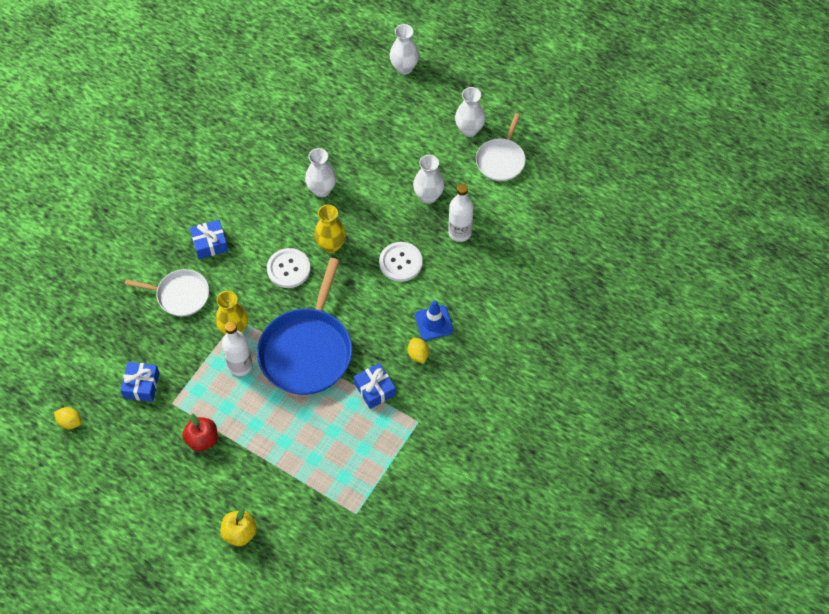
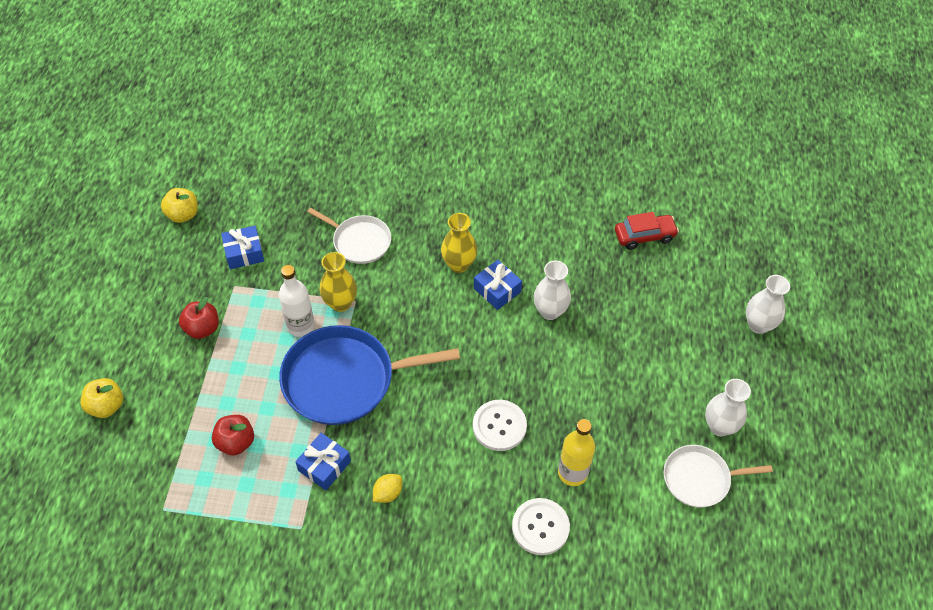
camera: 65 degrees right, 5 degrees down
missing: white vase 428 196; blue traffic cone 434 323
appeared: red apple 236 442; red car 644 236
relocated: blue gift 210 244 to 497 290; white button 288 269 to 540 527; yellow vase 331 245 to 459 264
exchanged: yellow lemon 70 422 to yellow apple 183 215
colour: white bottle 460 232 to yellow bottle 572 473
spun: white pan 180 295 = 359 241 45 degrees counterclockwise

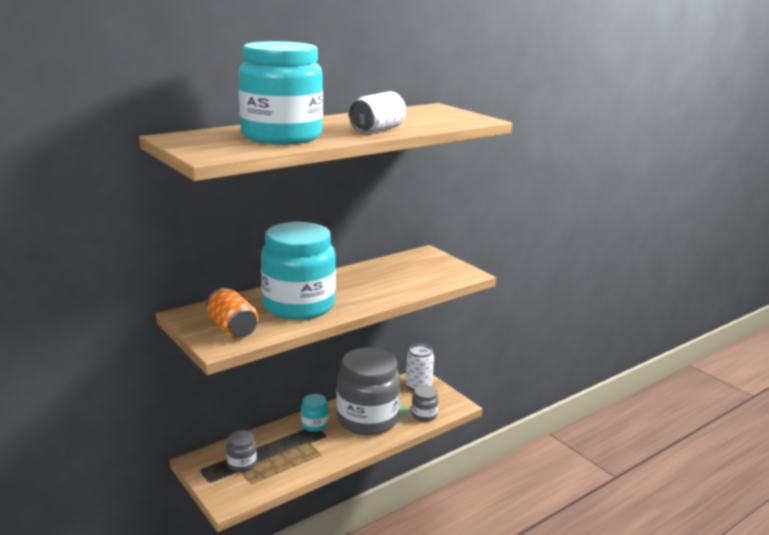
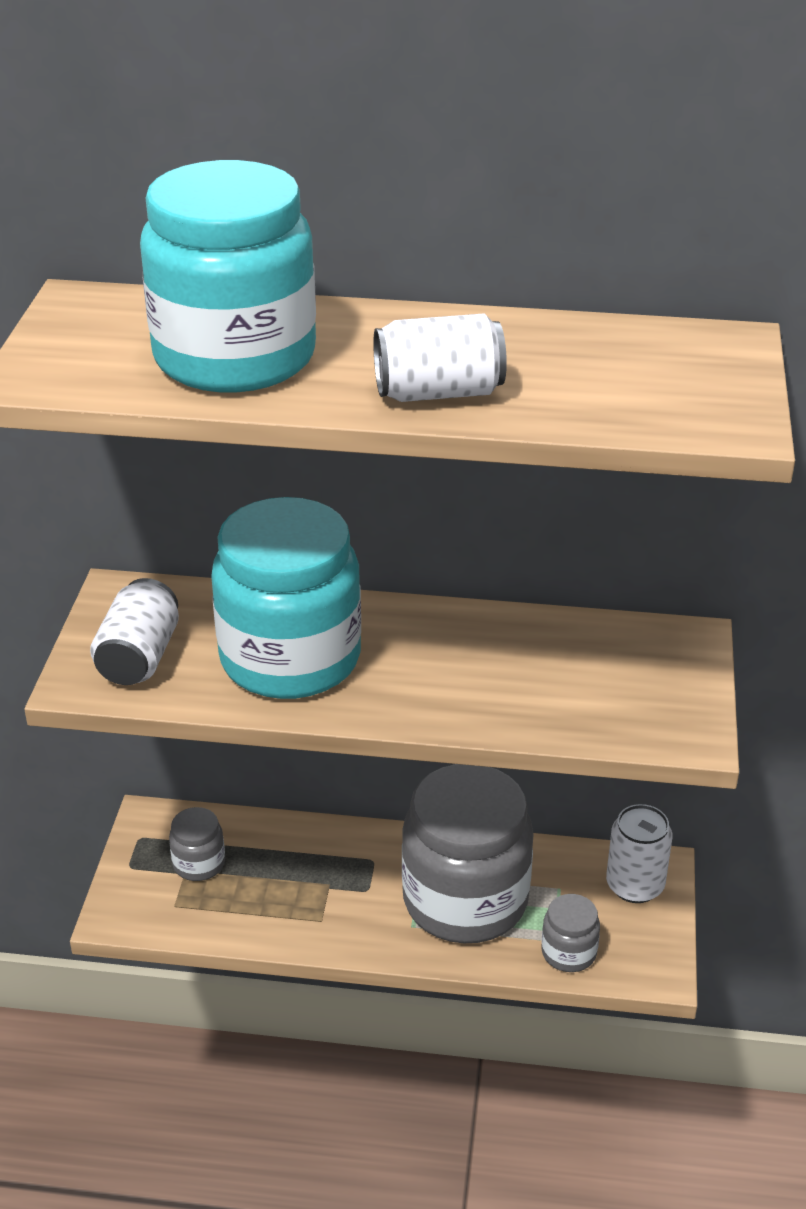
camera: 45 degrees right, 15 degrees up
missing: turquoise jar 314 425
colour: orange can 232 329 to white can 139 657

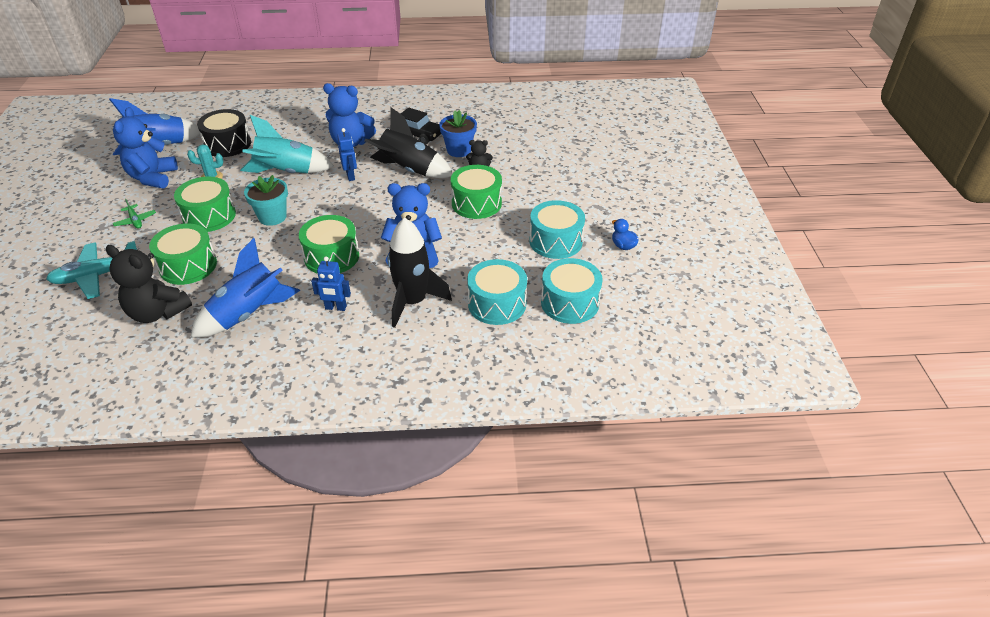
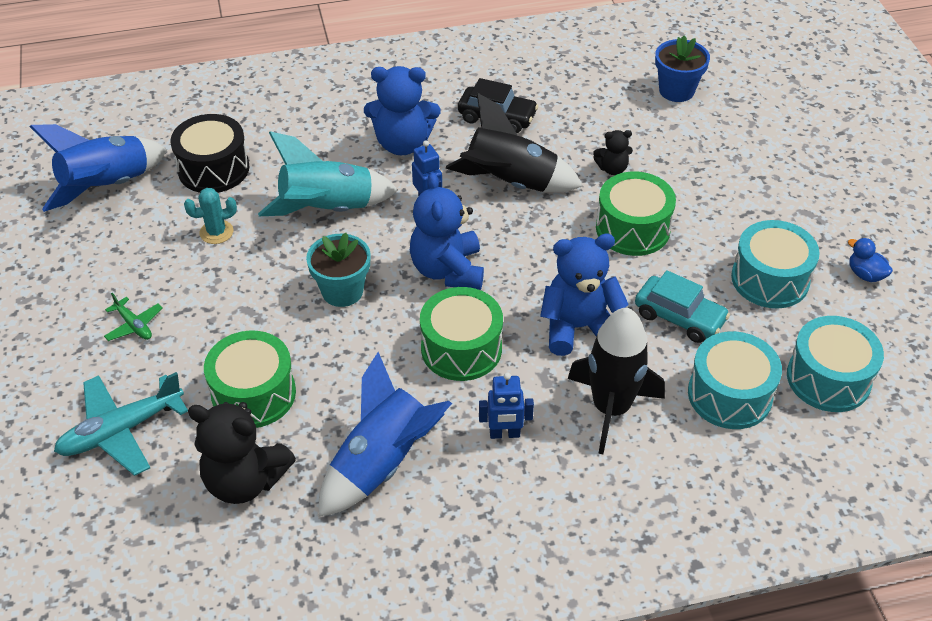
camera: 10 degrees left, 5 degrees up
missing: green drum 209 216
appeared: turquoise car 679 317
relocated: blue teddy bear 152 178 to 447 270; blue flower pot 459 150 to 676 90

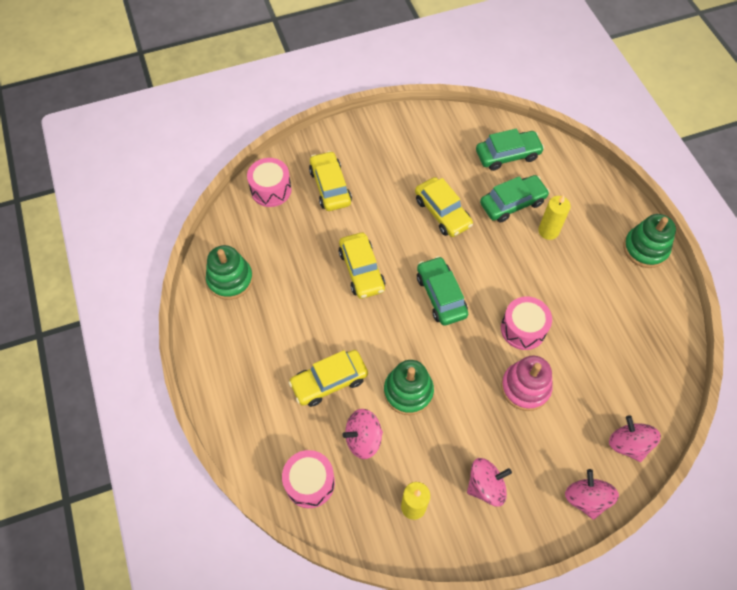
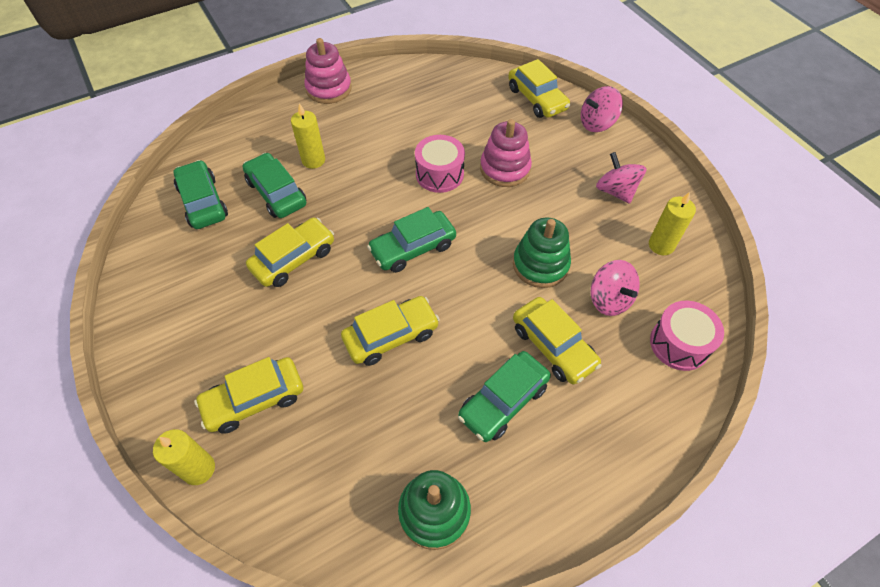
camera: 100 degrees left, 5 degrees down
missing: pink drum 271 190
appeared: yellow candle 199 469; green car 503 401
exchanged: pink spinning top 628 444 to yellow car 537 99
colour: green stacking toy 645 249 to pink stacking toy 329 89

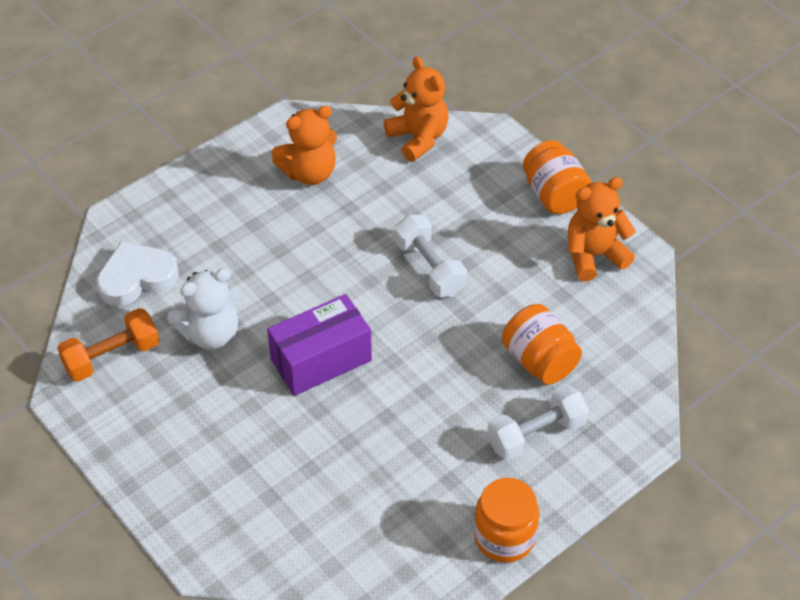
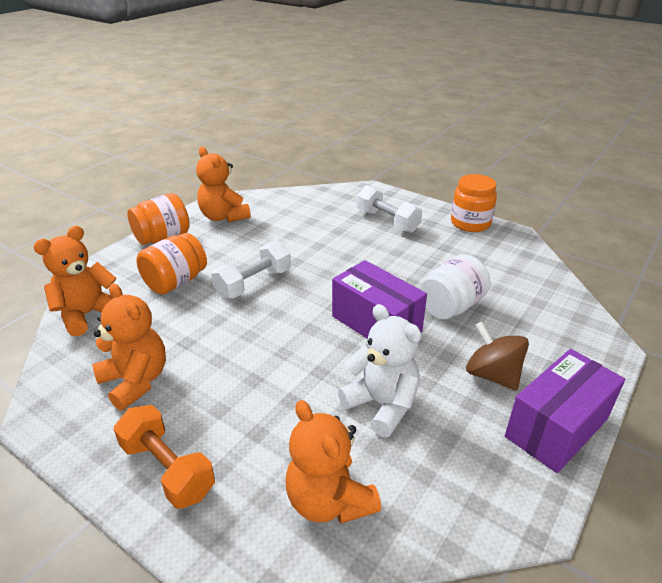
camera: 105 degrees left, 15 degrees down
appeared: white jar 451 306; brown spinning top 492 375; purple box 556 427
relocated: orange dumbbell 112 356 to 167 469; orange jar 539 361 to 175 282
exchanged: white heart 136 278 to orange teddy bear 329 500

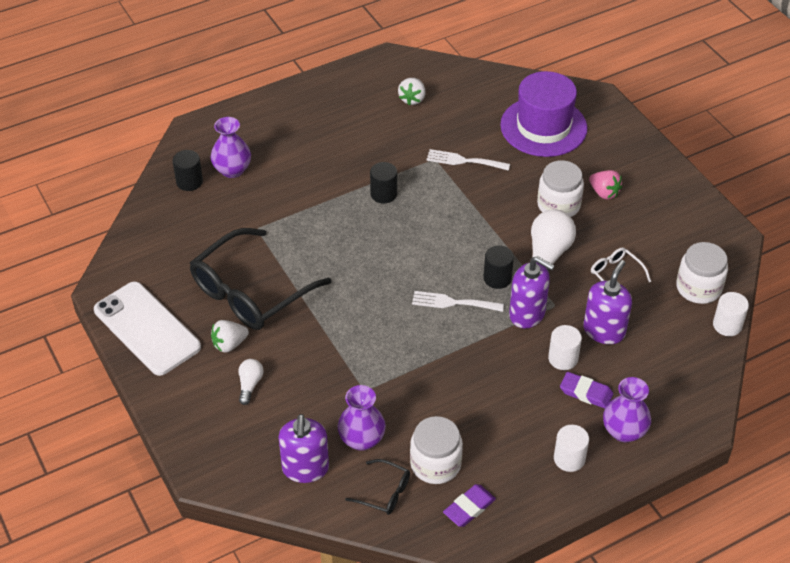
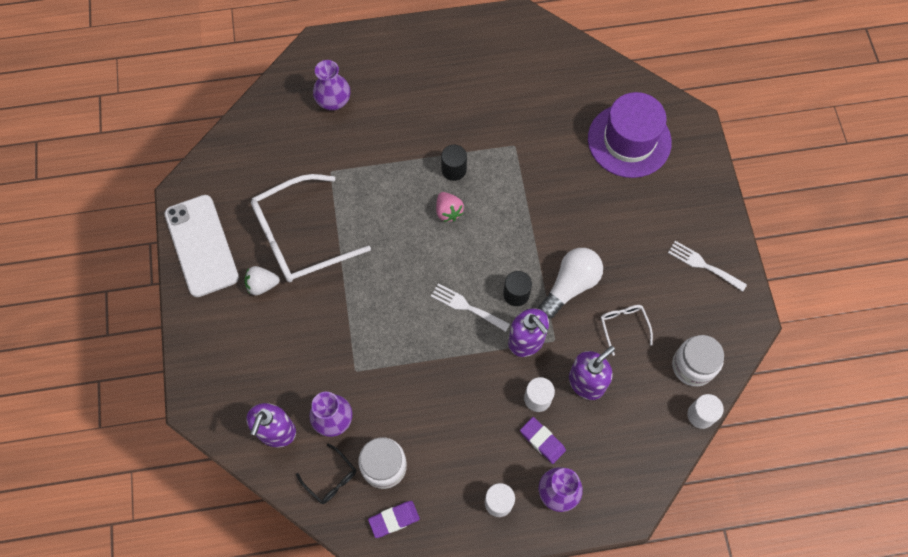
camera: 20 degrees right, 20 degrees up
missing: black cylinder 189 182; white light bulb 250 385; white strawberry 412 99; white jar 558 205
relocated: white fork 464 161 to 703 265; pink strawberry 604 193 to 448 211
colour: black glasses 251 292 to white glasses 300 237

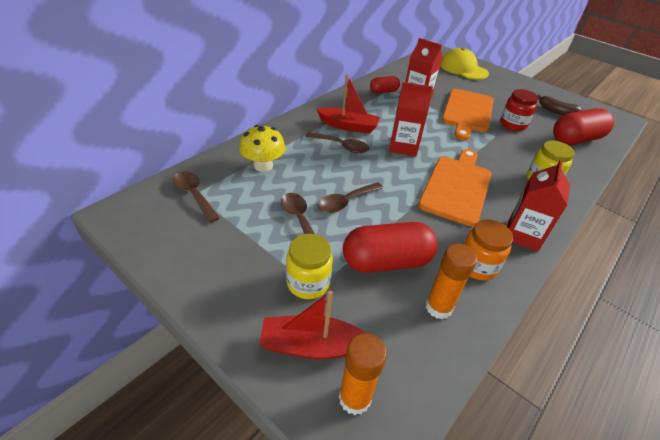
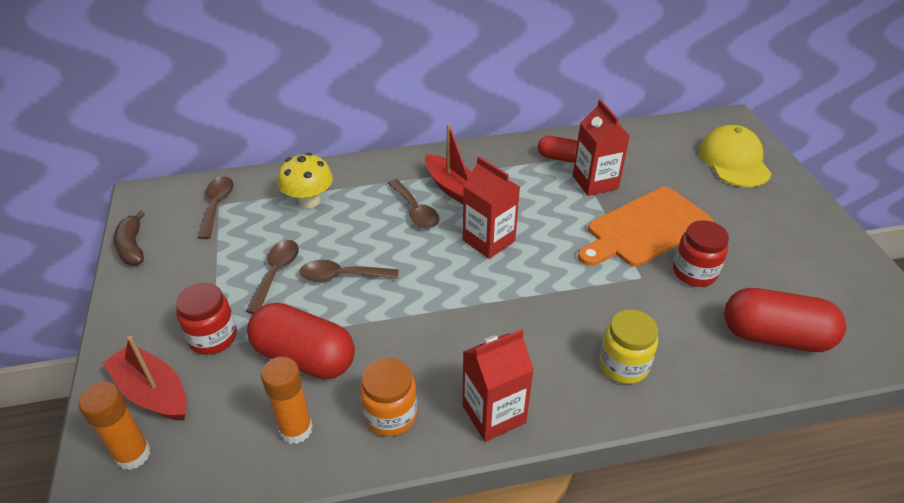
camera: 40 degrees right, 0 degrees up
missing: orange cutting board 456 187
relocated: brown banana 556 111 to 132 247
colour: yellow jar 308 283 to red jar 213 337

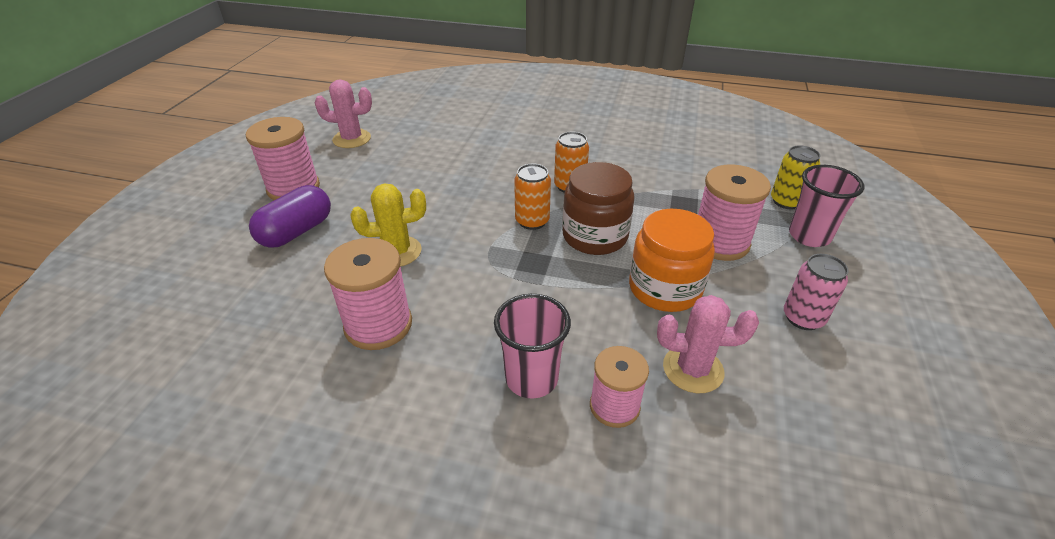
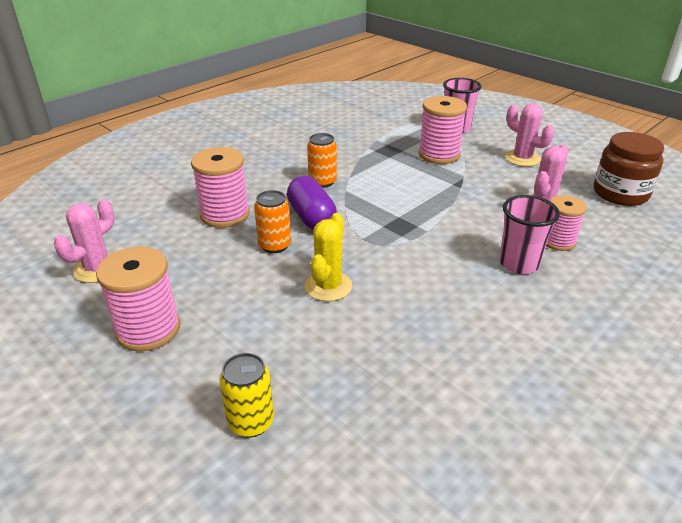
camera: 60 degrees left, 5 degrees down
missing: orange jar 665 288
relocated: purple capsule 296 232 to 311 217; pink spool 378 325 to 225 215; orange can 532 221 to 274 245; brown jar 595 236 to 620 193; yellow can 786 201 to 251 422
exchanged: pink can 803 318 to pink cactus 522 158

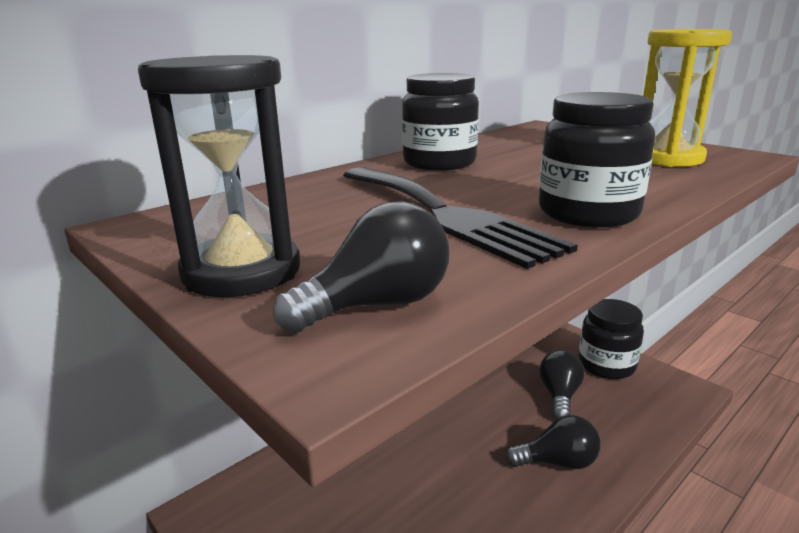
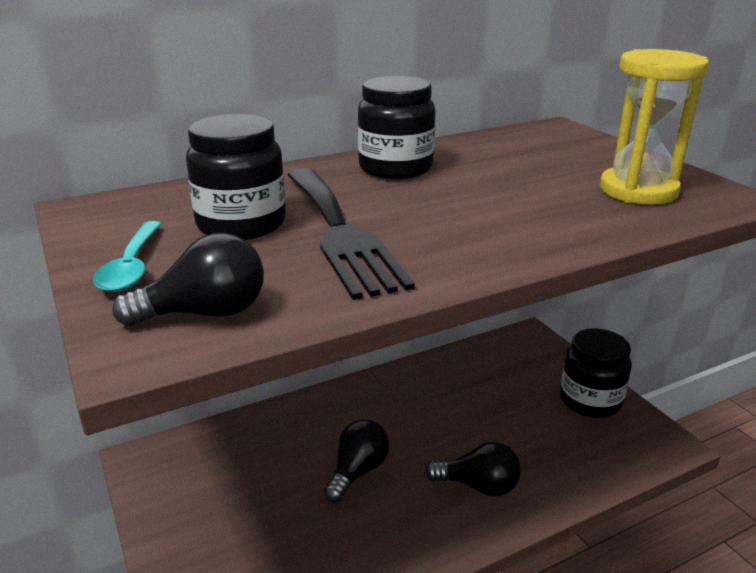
camera: 15 degrees right, 5 degrees up
relocated: black jar 588 213 to 241 224; black light bulb 559 396 to 357 471
exchanged: black hourglass 242 272 to turquoise spoon 132 266

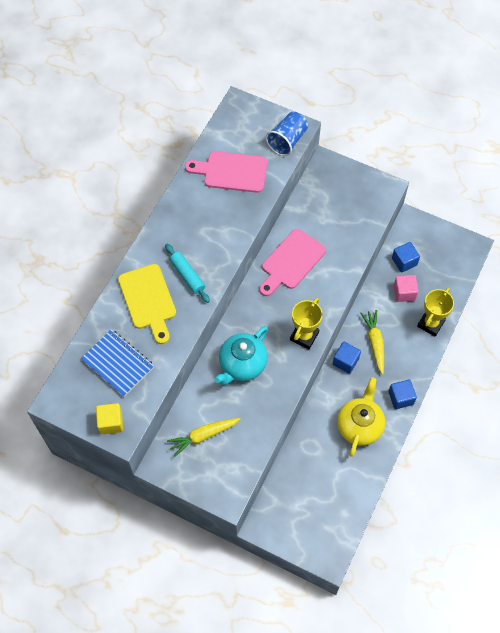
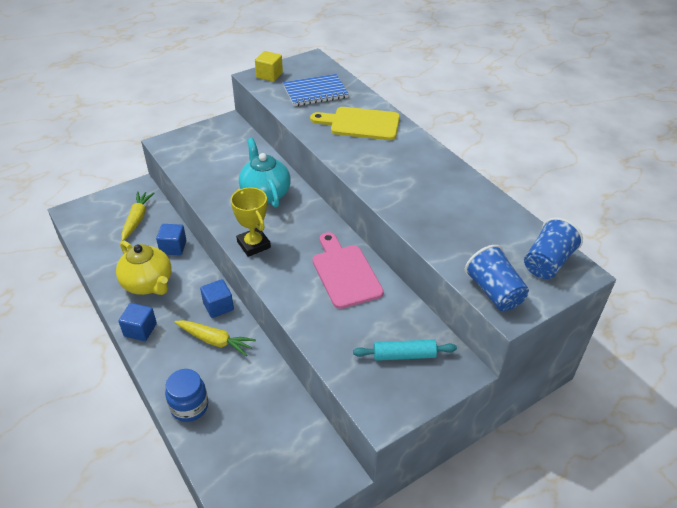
camera: 120 degrees right, 20 degrees down
missing: pink cutting board 231 172; pink cube 404 293
appeared: blue cup 547 262
relocated: turquoise rolling pin 187 276 to 404 355; yellow carrot 203 436 to 137 219; blue cube 404 262 to 173 247
exchanged: yellow trophy 430 323 to blue jar 189 406

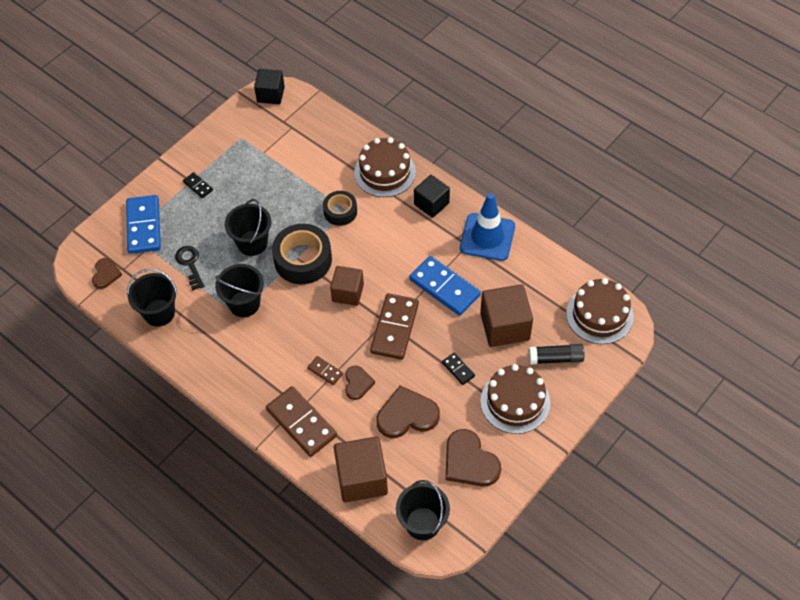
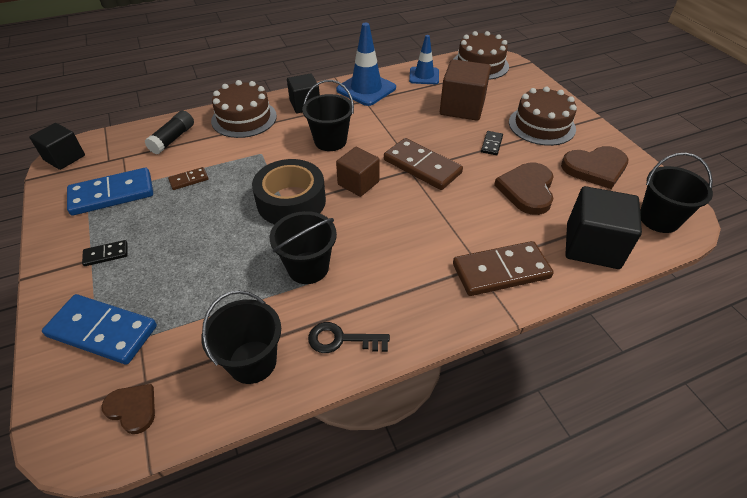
camera: 65 degrees left, 10 degrees down
missing: black tape 340 211; brown heart 358 383
appeared: blue traffic cone 424 76
relocated: black key 190 264 to 341 339; black bucket 252 243 to 330 141; brown domino 325 371 to 189 180; blue domino 444 287 to 112 194; black glue stick 555 358 to 173 139
colour: brown cube 362 478 to black cube 592 246
spun: black domino 458 369 = 491 144 60 degrees counterclockwise

